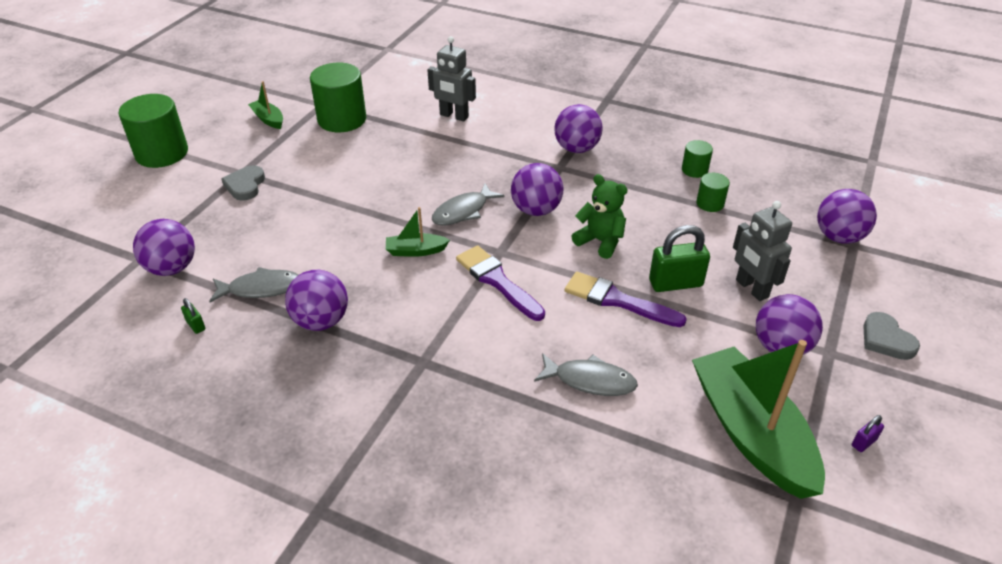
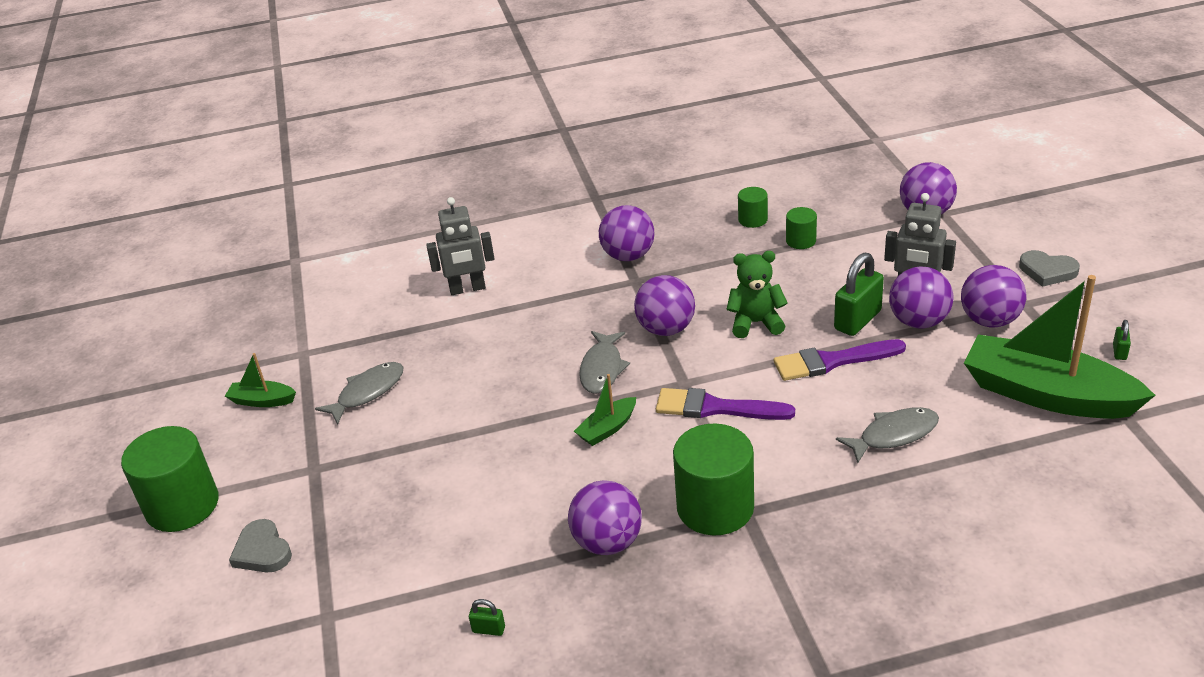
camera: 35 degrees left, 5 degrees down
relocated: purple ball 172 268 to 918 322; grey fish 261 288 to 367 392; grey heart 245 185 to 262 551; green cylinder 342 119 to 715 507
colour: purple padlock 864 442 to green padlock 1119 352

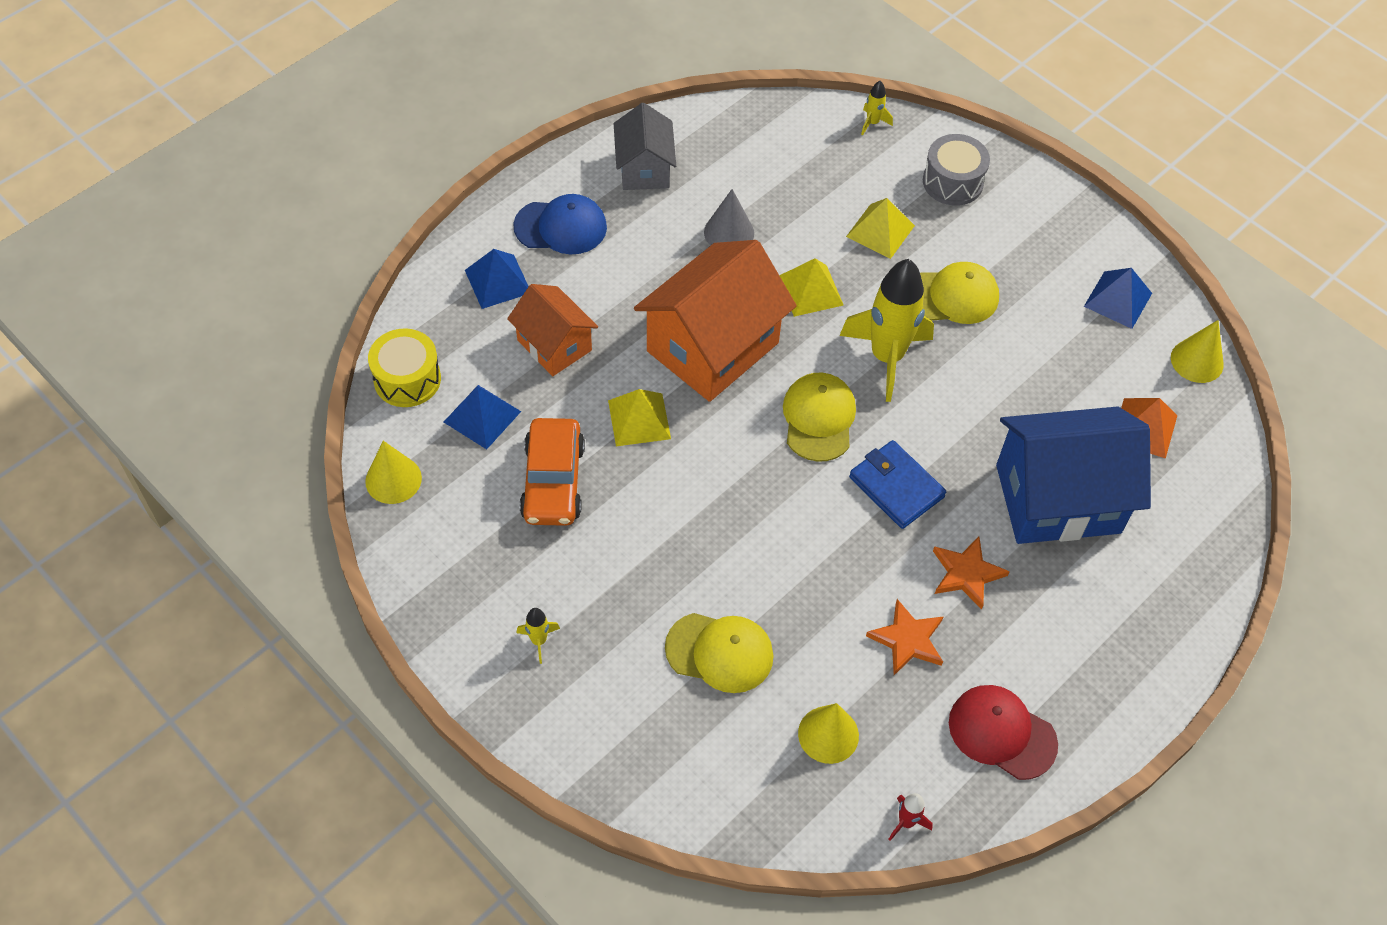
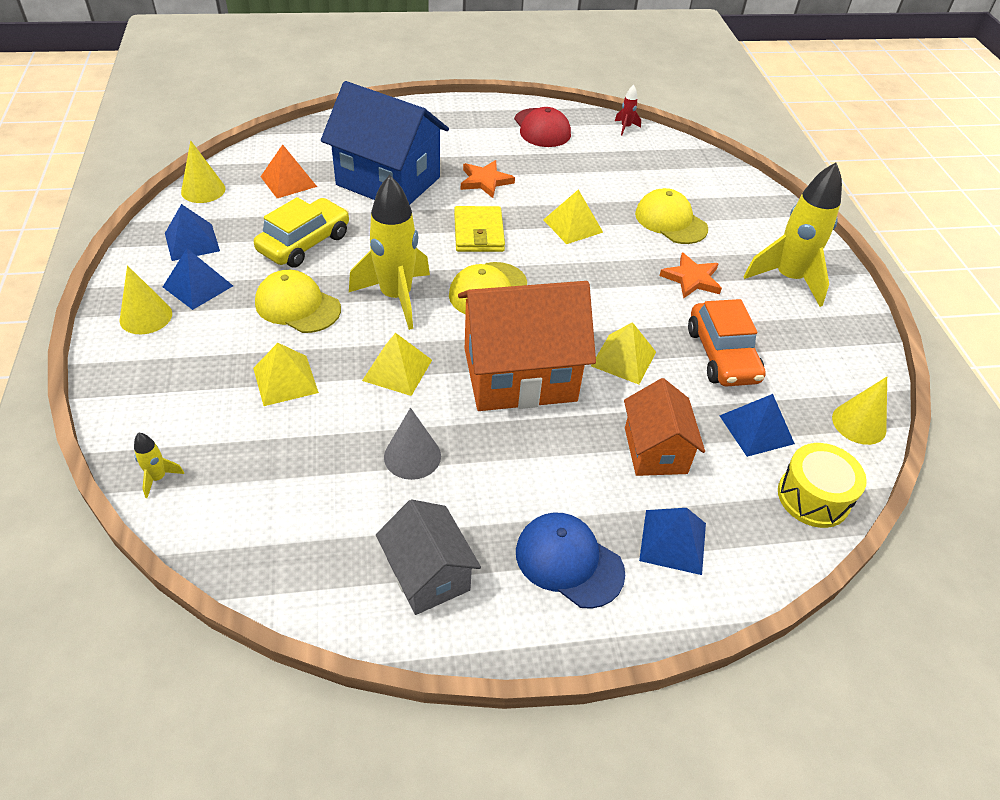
camera: 145 degrees left, 10 degrees down
missing: grey drum 952 182
appeared: blue pyramid 198 286; yellow car 304 243; yellow pyramid 572 226
relocated: yellow cone 828 734 to 146 316; orange star 907 639 to 691 279
colour: blue wallet 896 487 to yellow wallet 479 233
spun: orange car 553 481 = 722 355 135 degrees clockwise; grey house 644 169 = 428 574 60 degrees counterclockwise
size: yellow rocket 539 641 = 788 279 x2.41

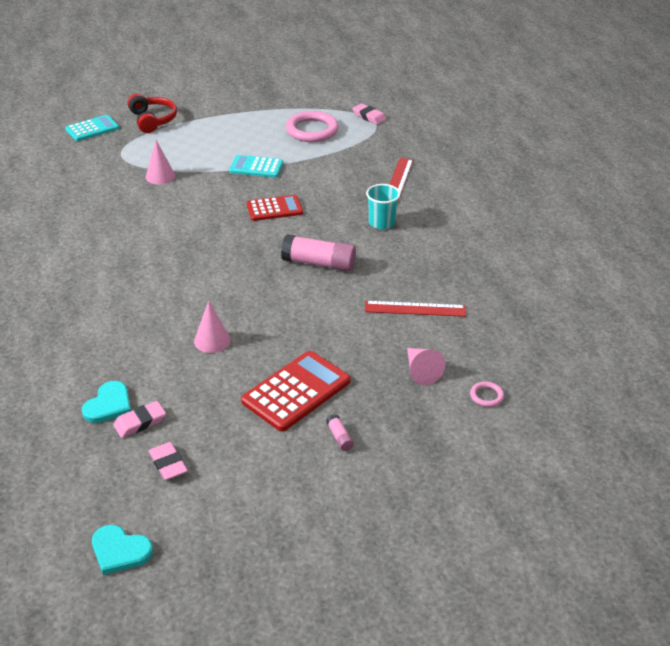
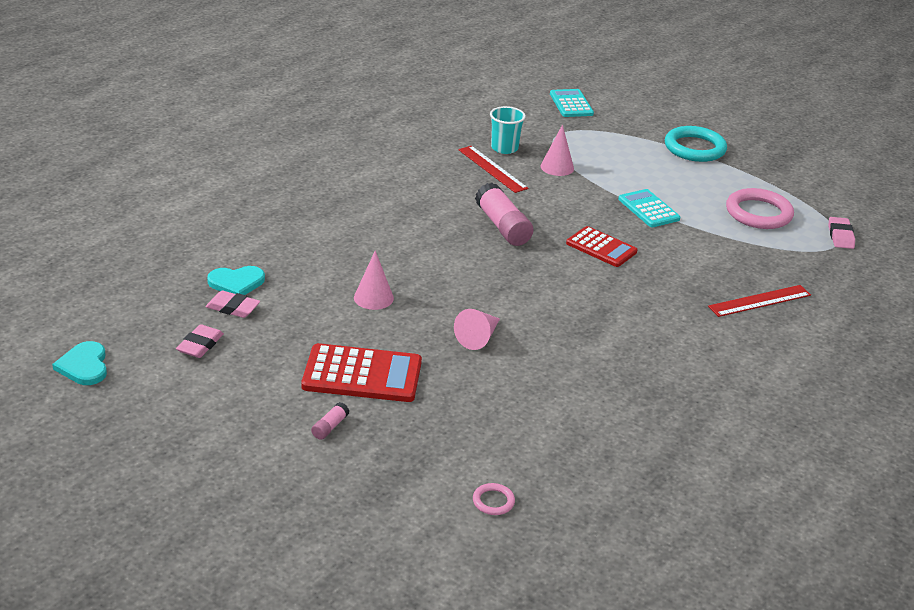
camera: 50 degrees right, 5 degrees down
missing: red headphones 152 120
appeared: turquoise ring 694 148
relocated: pink glue stick 319 263 to 502 226; red ruler 415 309 to 492 169; turquoise cup 381 223 to 504 148; pink cone 421 371 to 479 337
spun: turquoise calculator 92 129 = 571 104 120 degrees counterclockwise

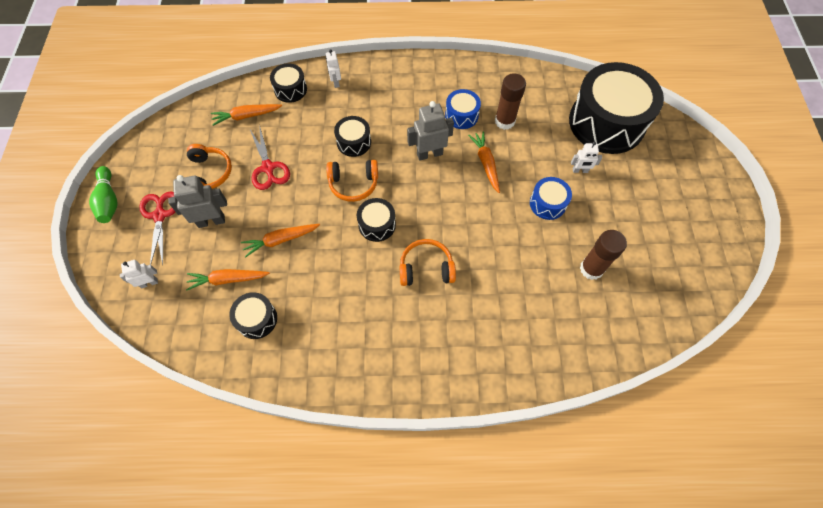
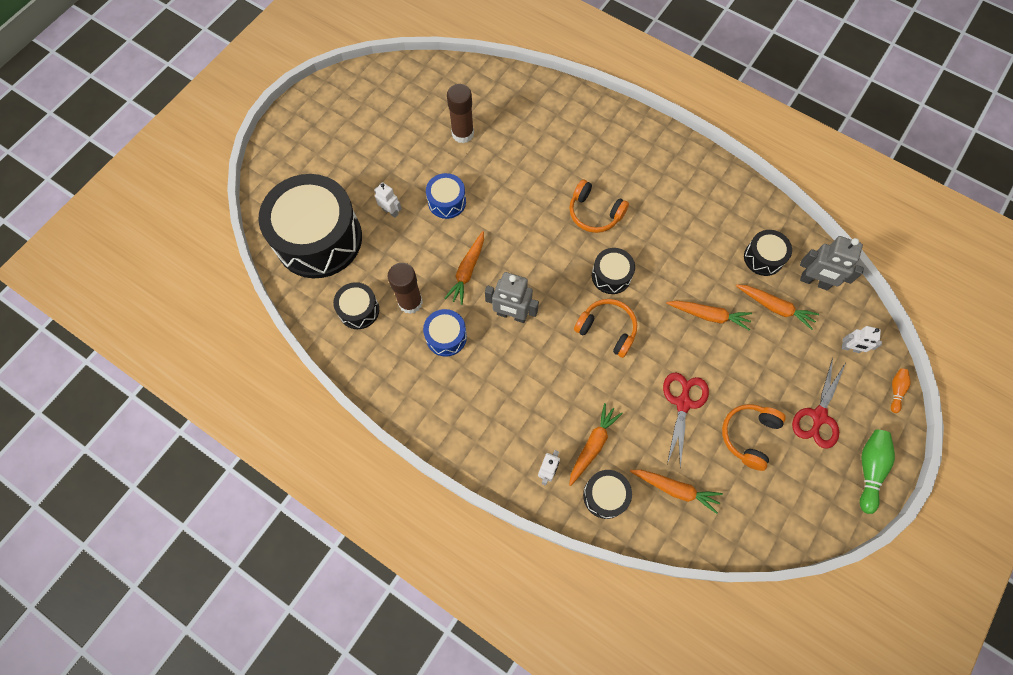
camera: 145 degrees left, 5 degrees up
appeared: orange carrot 593 445; orange bowling pin 896 390
relocated: grey robot 211 221 to 814 282; black drum 354 142 to 359 310

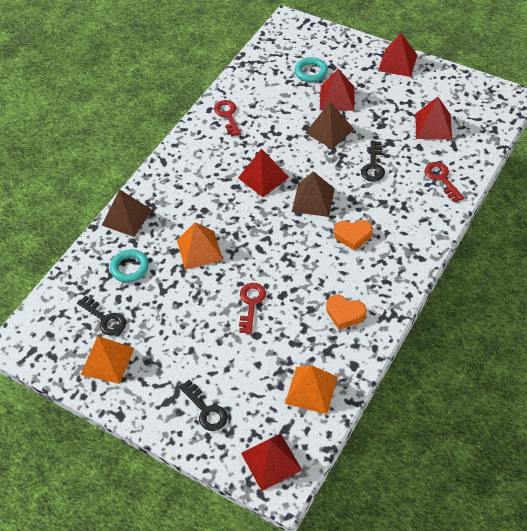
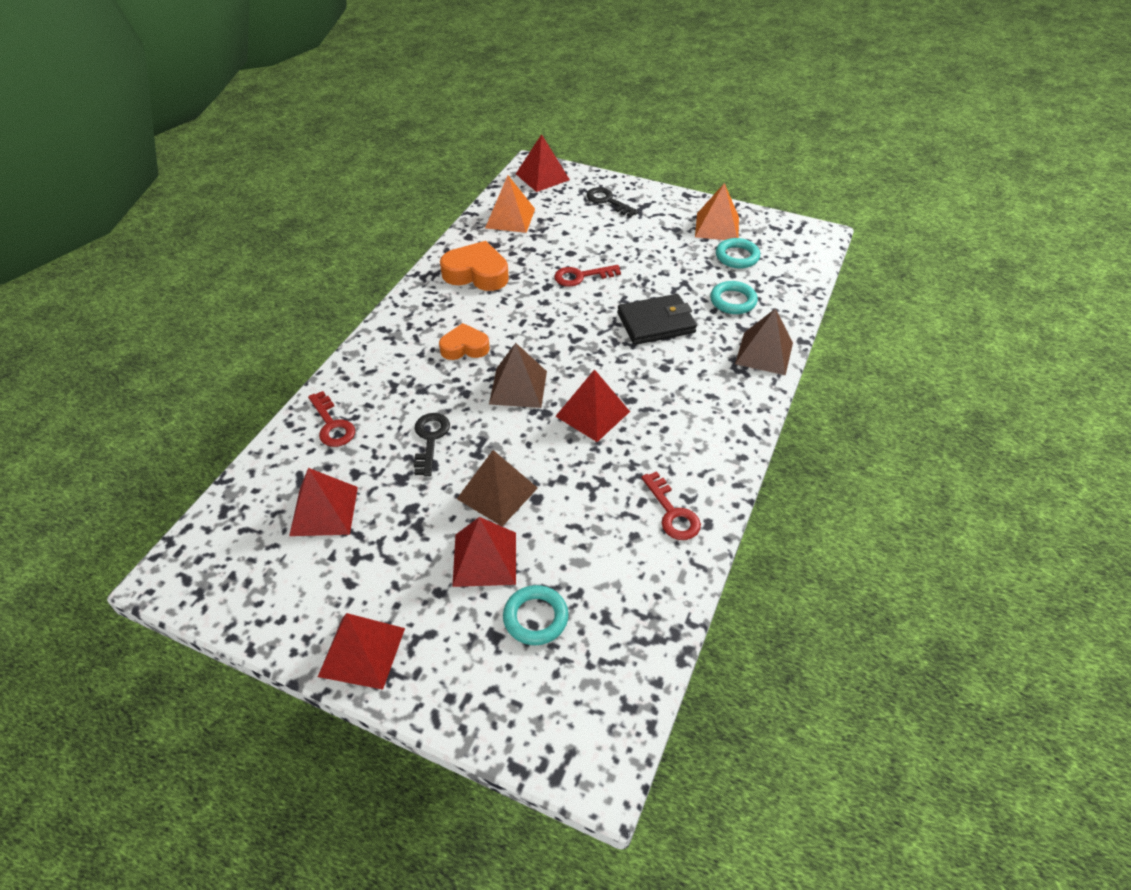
camera: 170 degrees right, 5 degrees down
exchanged: black key 105 319 to turquoise ring 737 256; orange pyramid 199 250 to black wallet 656 323
spun: red key 251 304 = 581 276 75 degrees clockwise
size: orange heart 345 314 = 476 273 x1.53

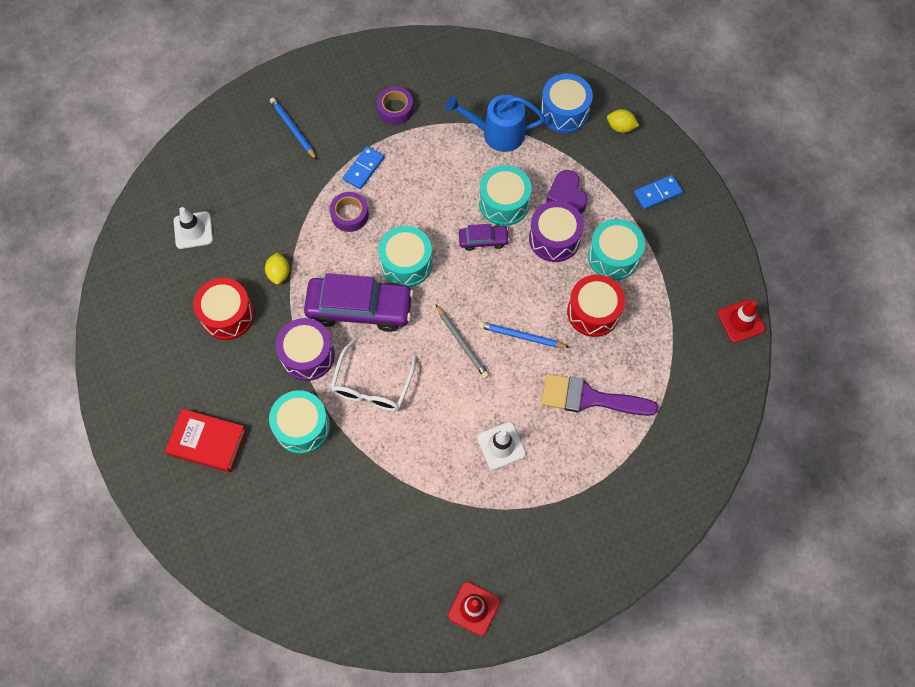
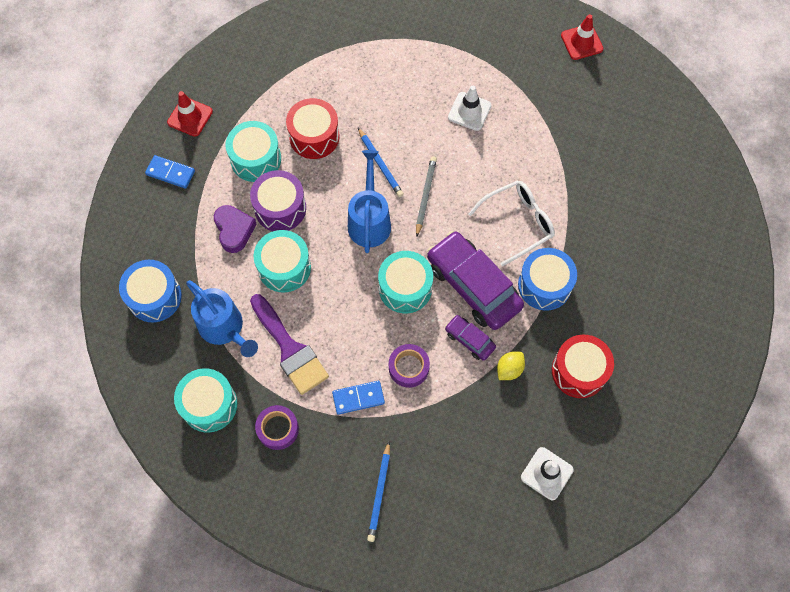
camera: 135 degrees left, 0 degrees up
missing: red book 208 442; yellow lemon 620 127
appeared: blue watering can 369 220
relocated: turquoise drum 302 427 to 209 405; purple car 483 240 to 469 340; purple brush 589 398 to 290 349; red traffic cone 741 321 to 190 117
colour: purple drum 308 355 to blue drum 544 285
spun: purple heart 566 196 = 234 230 45 degrees counterclockwise

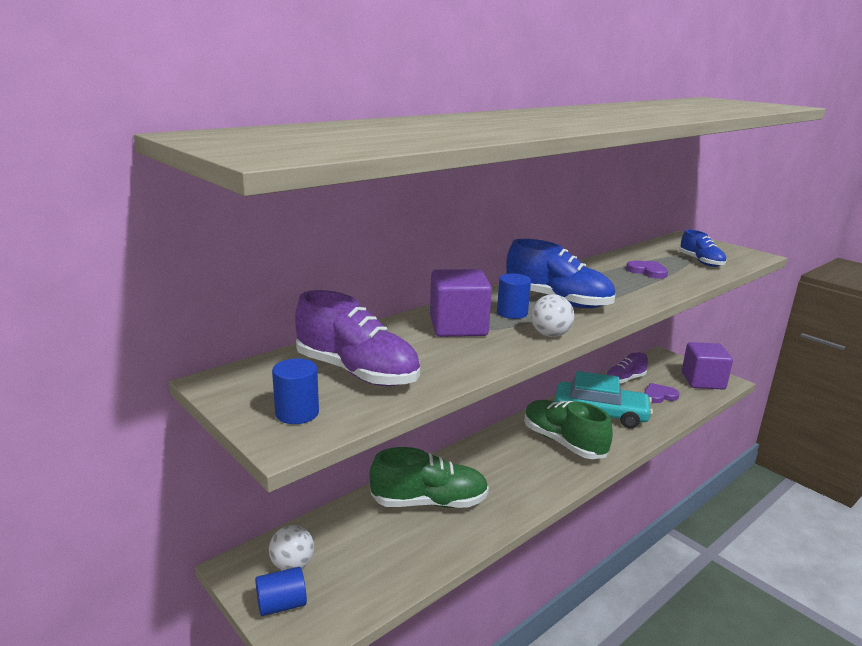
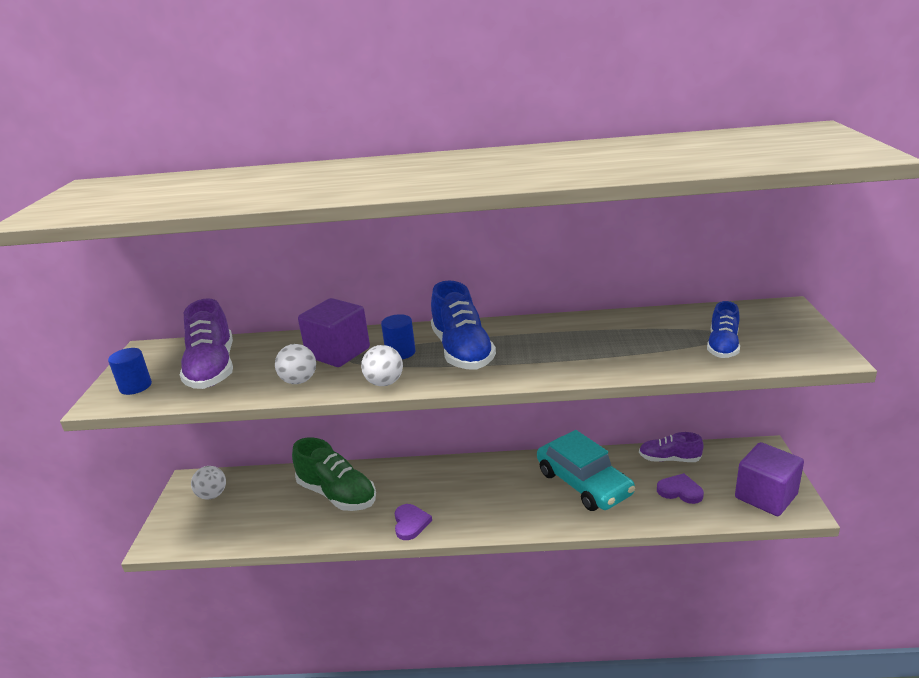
camera: 45 degrees right, 5 degrees up
missing: blue cylinder 282 605; green shoe 563 442
appeared: white ball 299 381
relocated: purple heart 647 271 to 410 523

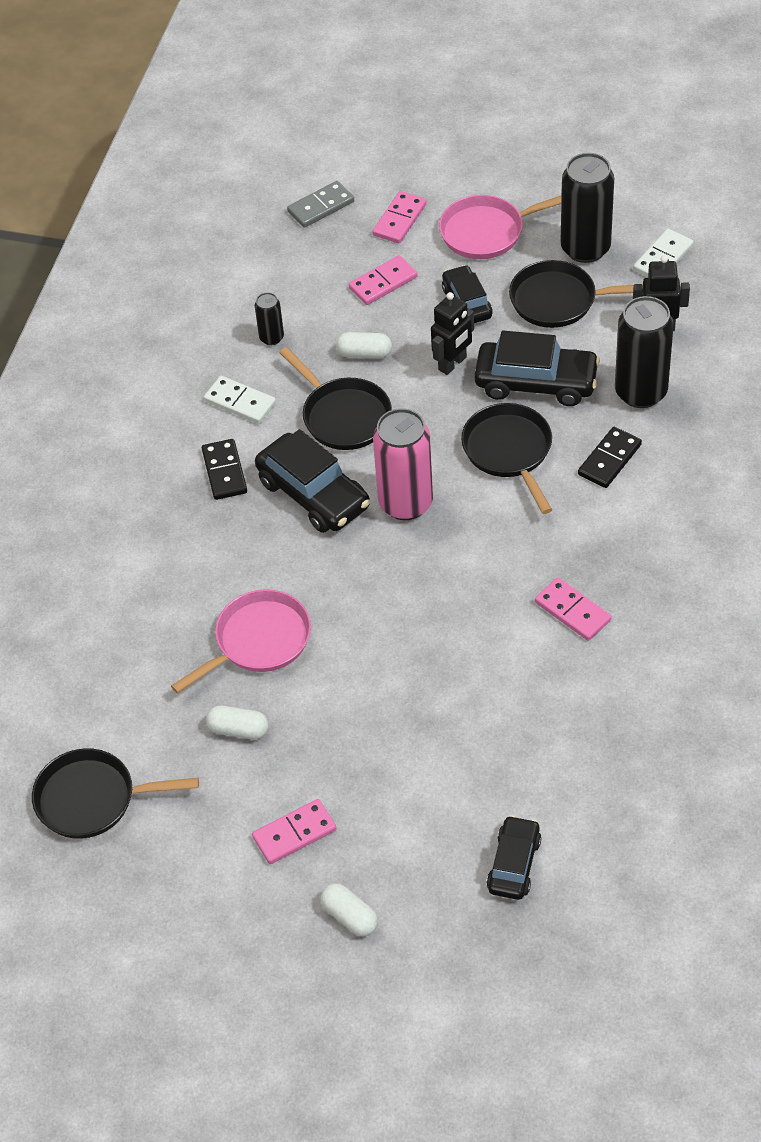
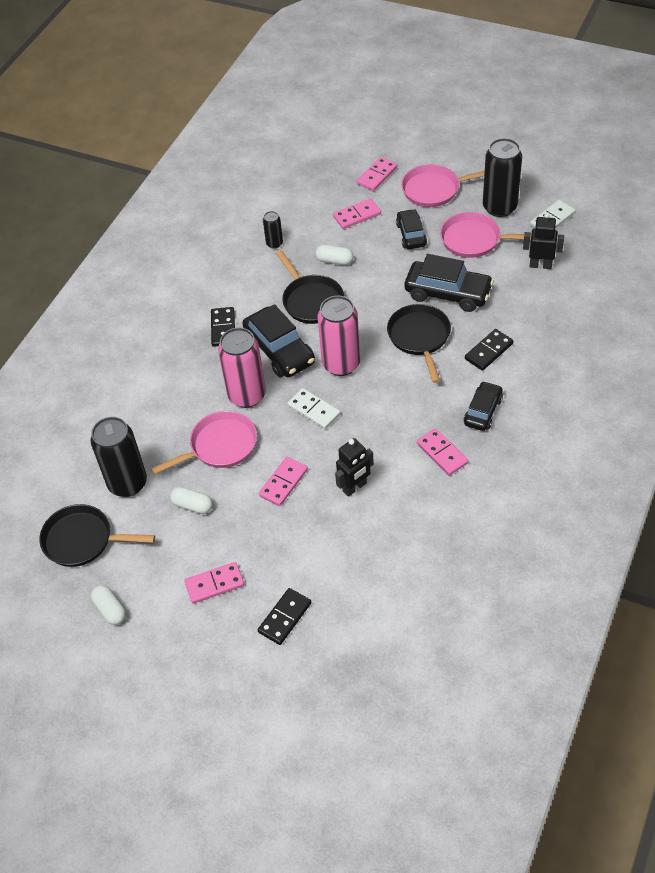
camera: 10 degrees right, 0 degrees up
missing: grey domino 321 207
appeared: pink can 247 395; black domino 284 617; pink domino 283 482
relocated: white domino 240 402 to 314 410; white capsule 350 916 to 110 610; black robot 453 364 to 355 487; black car 514 864 to 483 411; black can 640 392 to 127 483
colour: black pan 559 300 to pink pan 474 240

